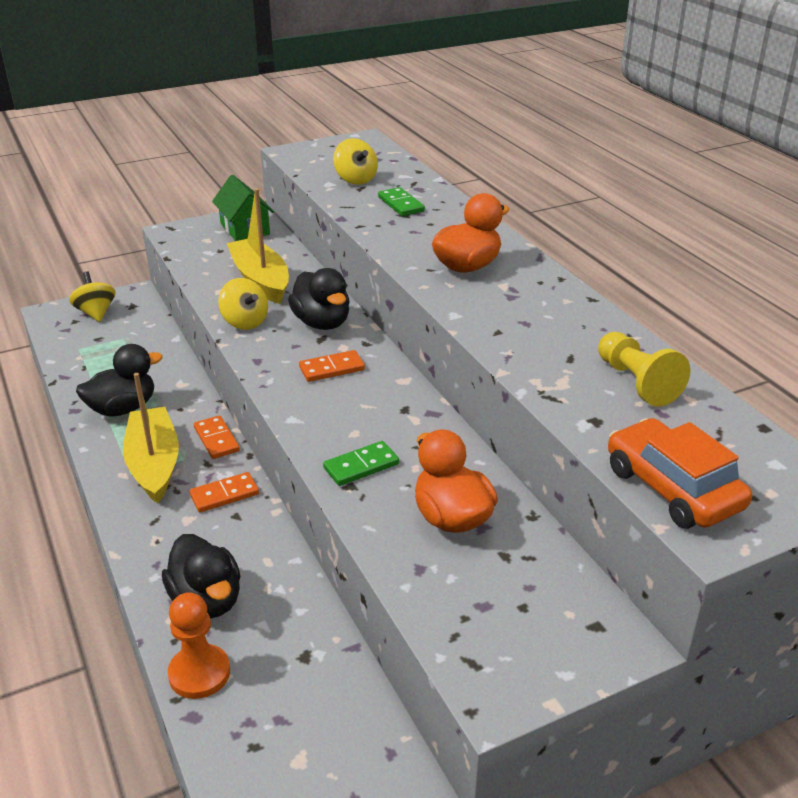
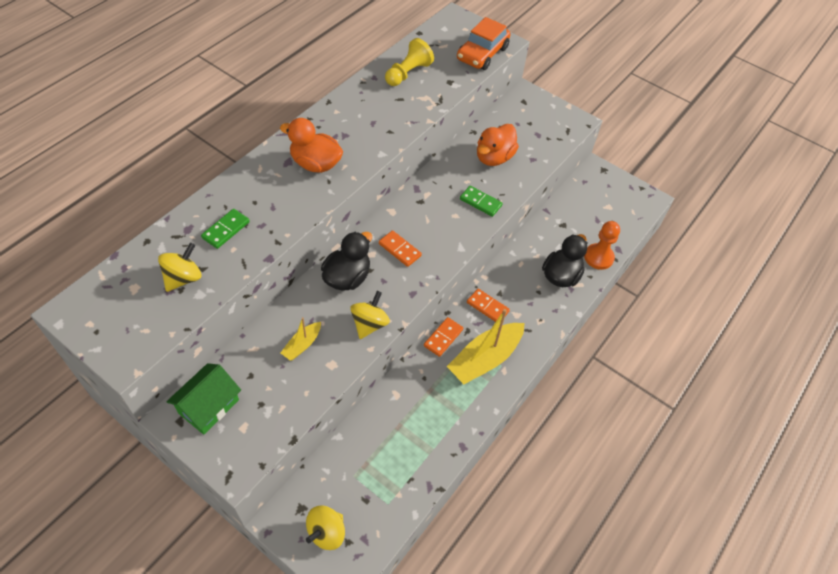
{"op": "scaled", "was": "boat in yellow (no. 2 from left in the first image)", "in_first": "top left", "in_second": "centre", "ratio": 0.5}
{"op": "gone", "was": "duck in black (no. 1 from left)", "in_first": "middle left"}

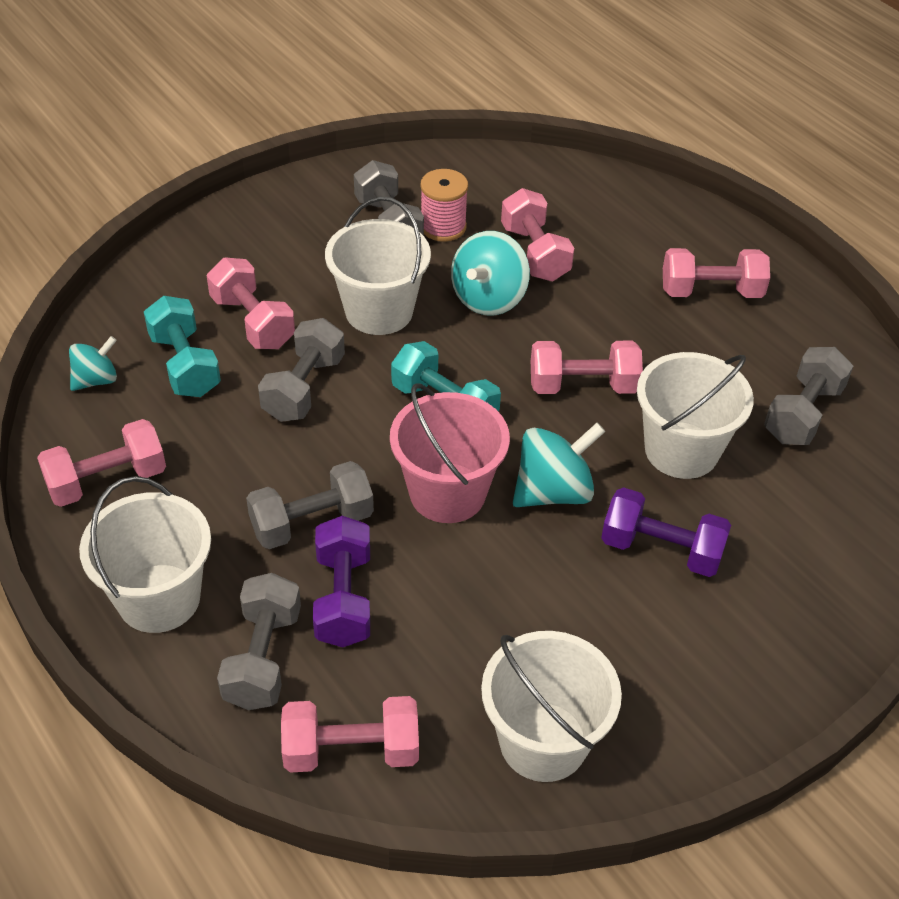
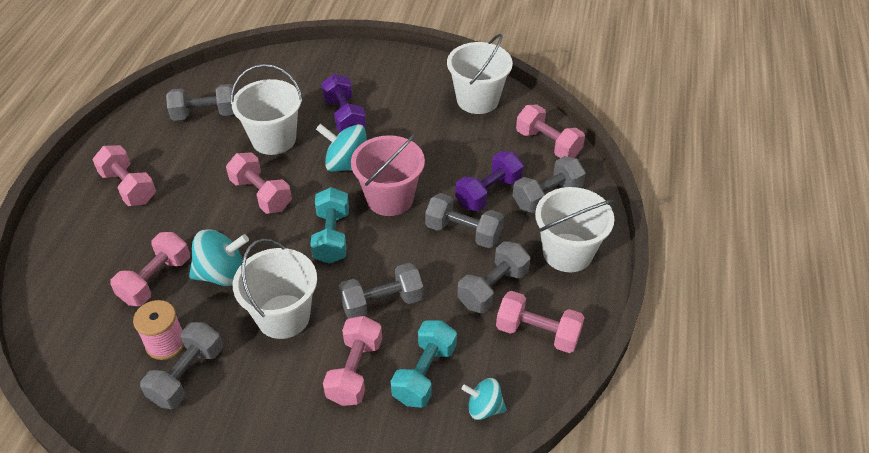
{"op": "new", "now": "dumbbell in grey (no. 5 from left)", "in_second": "centre"}

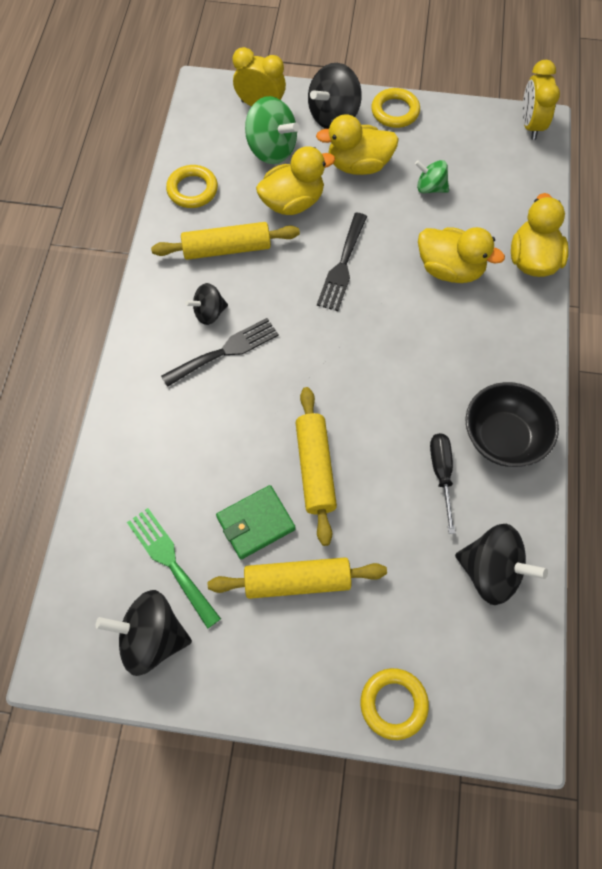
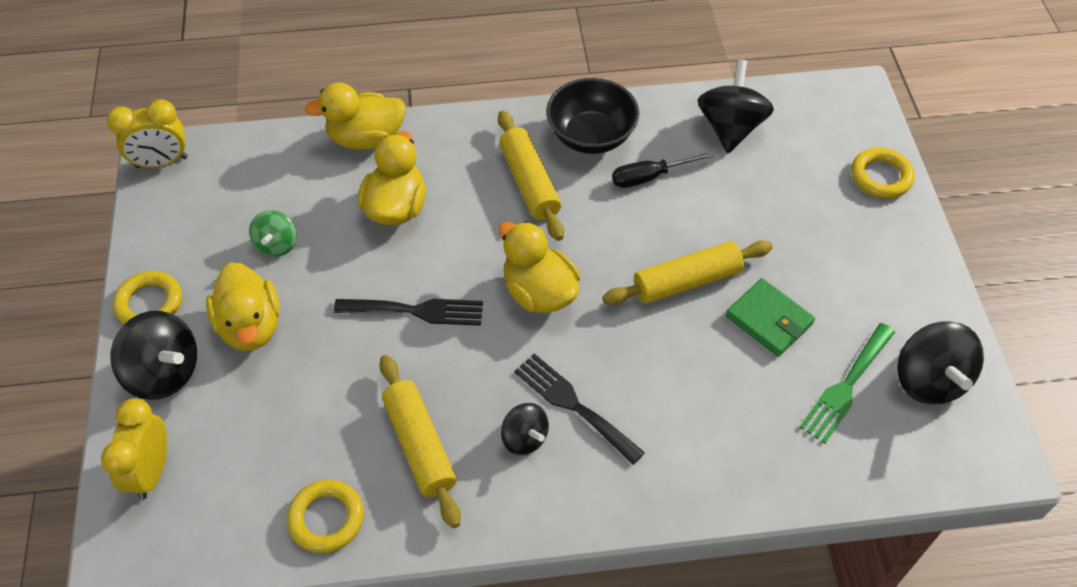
{"op": "gone", "was": "spinning top in green (no. 1 from left)", "in_first": "top centre"}
{"op": "shifted", "was": "duck in yellow (no. 1 from left in the first image)", "now": "duck in yellow (no. 4 from left)", "in_first": "top centre", "in_second": "centre"}
{"op": "shifted", "was": "rolling pin in yellow (no. 2 from left)", "in_first": "centre", "in_second": "top centre"}

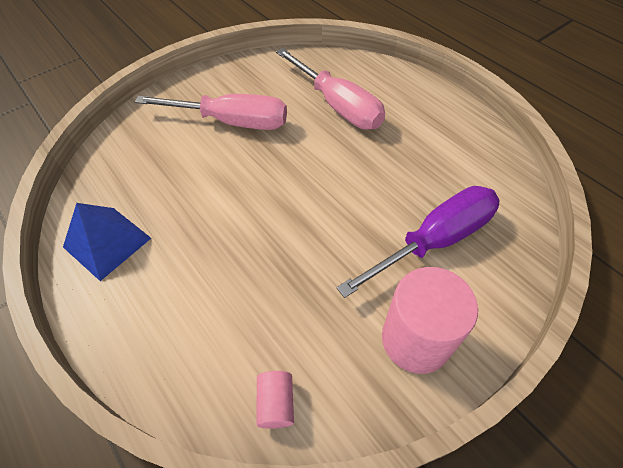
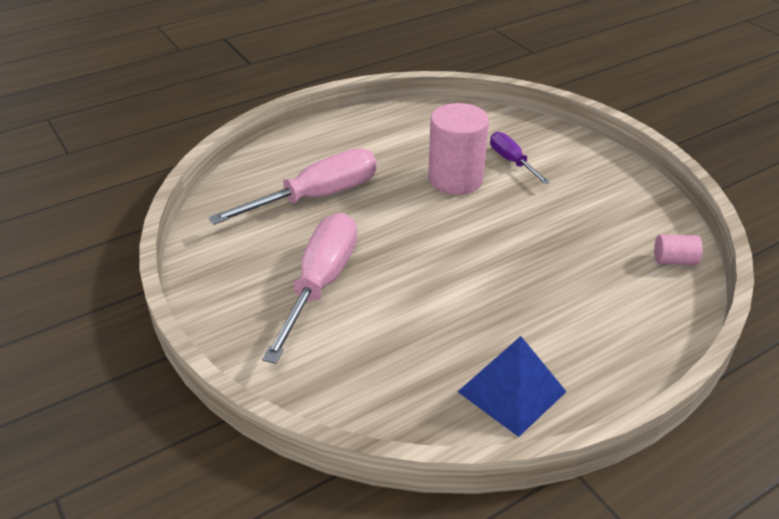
{"op": "scaled", "was": "screwdriver in purple", "in_first": "middle right", "in_second": "top right", "ratio": 0.54}
{"op": "shifted", "was": "cylinder in pink (no. 2 from left in the first image)", "now": "cylinder in pink (no. 1 from left)", "in_first": "bottom right", "in_second": "top centre"}

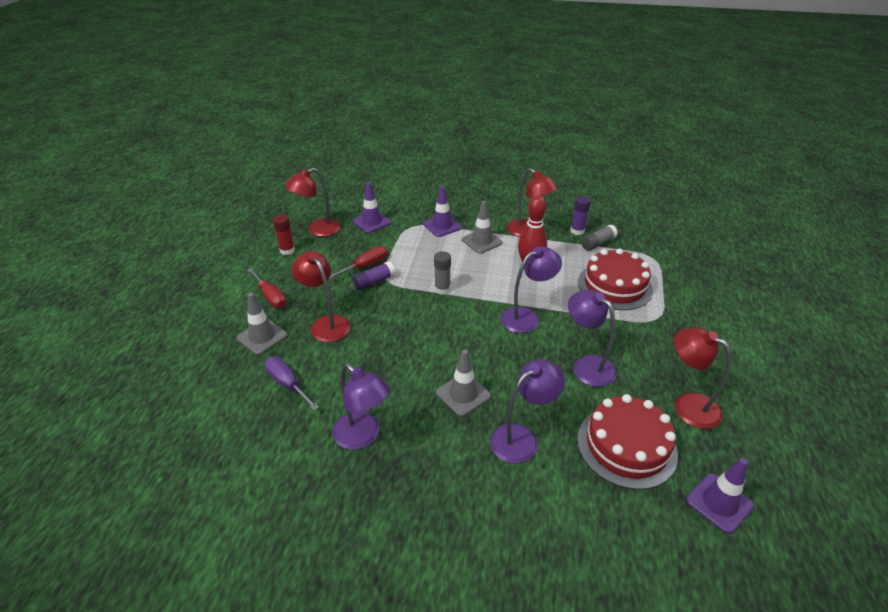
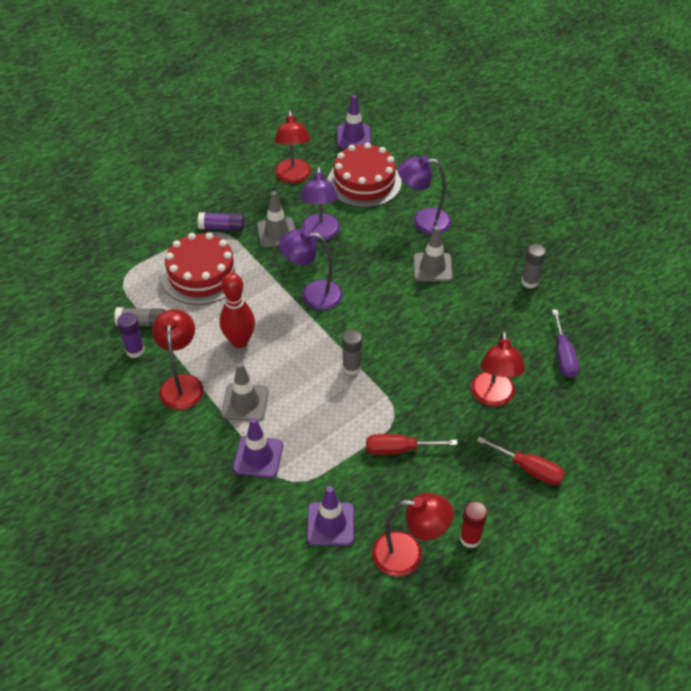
{"op": "shifted", "was": "glue stick in purple (no. 1 from left in the first image)", "now": "glue stick in purple (no. 2 from left)", "in_first": "centre", "in_second": "top left"}
{"op": "rotated", "was": "screwdriver in red (no. 1 from left in the first image)", "in_first": "middle left", "in_second": "middle right", "clockwise": 120}
{"op": "shifted", "was": "traffic cone in grey (no. 1 from left in the first image)", "now": "traffic cone in grey (no. 2 from left)", "in_first": "middle left", "in_second": "top centre"}
{"op": "swapped", "was": "lamp in purple (no. 1 from left)", "now": "glue stick in grey (no. 3 from left)", "in_first": "centre", "in_second": "middle right"}

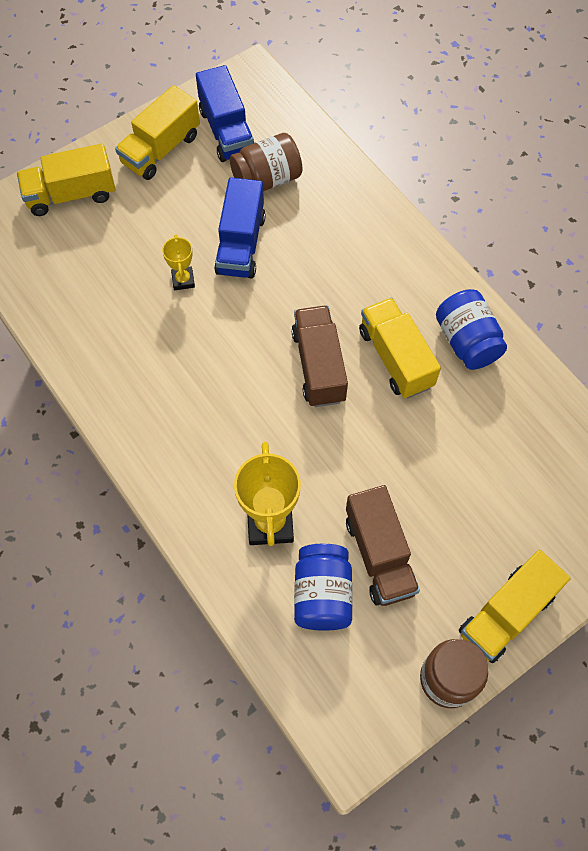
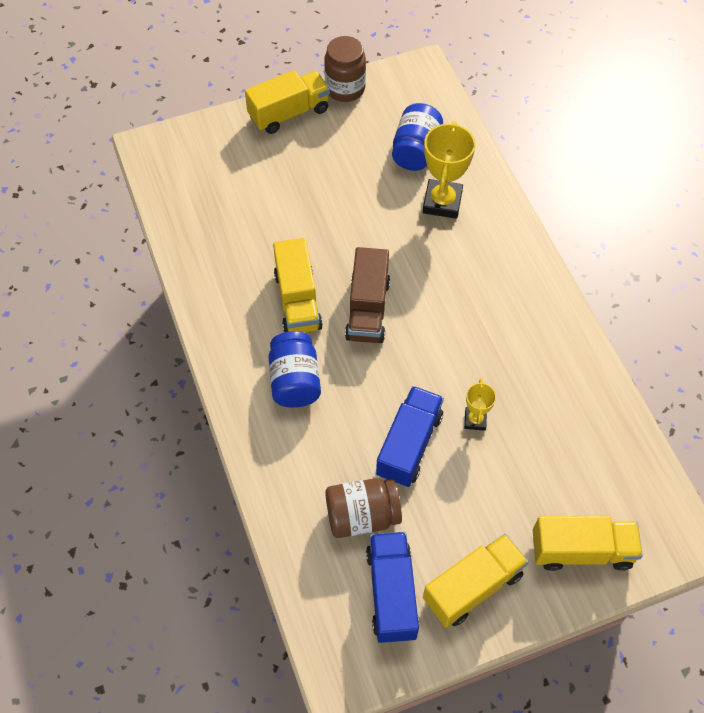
{"op": "shifted", "was": "jar in blue (no. 2 from left in the first image)", "now": "jar in blue (no. 1 from left)", "in_first": "middle right", "in_second": "centre"}
{"op": "gone", "was": "truck in brown (no. 2 from left)", "in_first": "centre"}

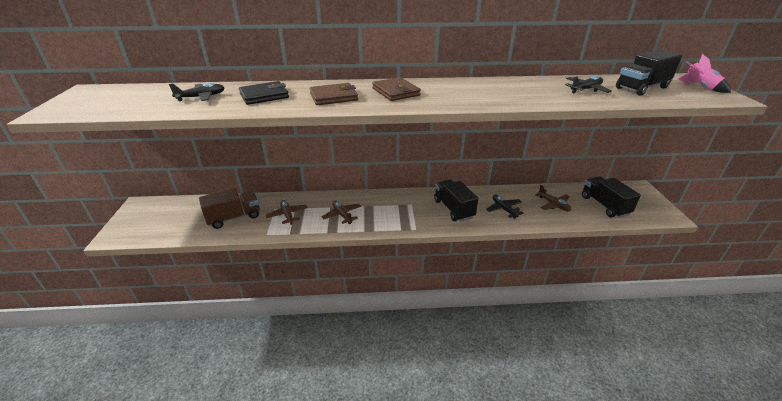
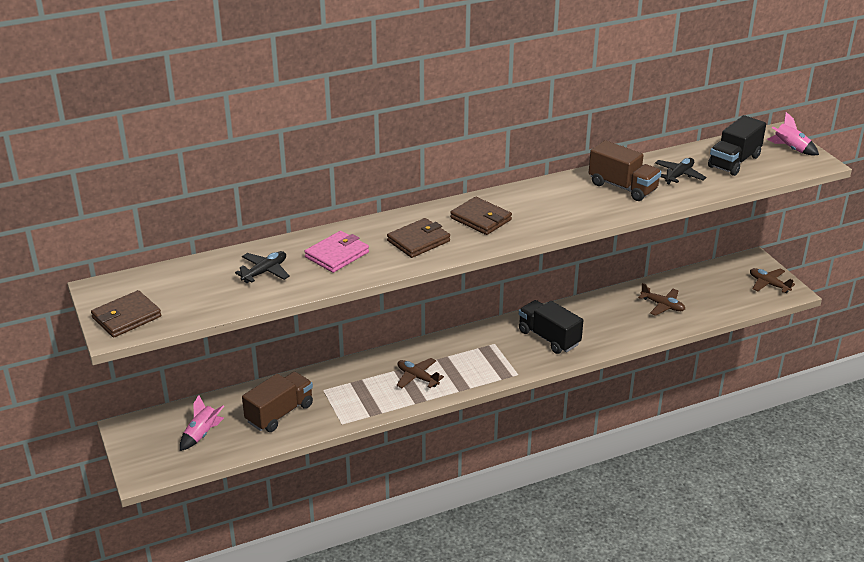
{"op": "repainted", "was": "wallet in black", "now": "wallet in pink", "in_first": "top centre", "in_second": "centre"}
{"op": "gone", "was": "truck in black (no. 2 from left)", "in_first": "middle right"}
{"op": "gone", "was": "plane in black (no. 2 from left)", "in_first": "centre"}
{"op": "shifted", "was": "plane in brown (no. 1 from left in the first image)", "now": "plane in brown (no. 3 from left)", "in_first": "centre", "in_second": "middle right"}
{"op": "new", "now": "truck in brown (no. 2 from left)", "in_second": "top right"}
{"op": "new", "now": "wallet in brown (no. 1 from left)", "in_second": "middle left"}
{"op": "new", "now": "rocket in pink (no. 1 from left)", "in_second": "bottom left"}

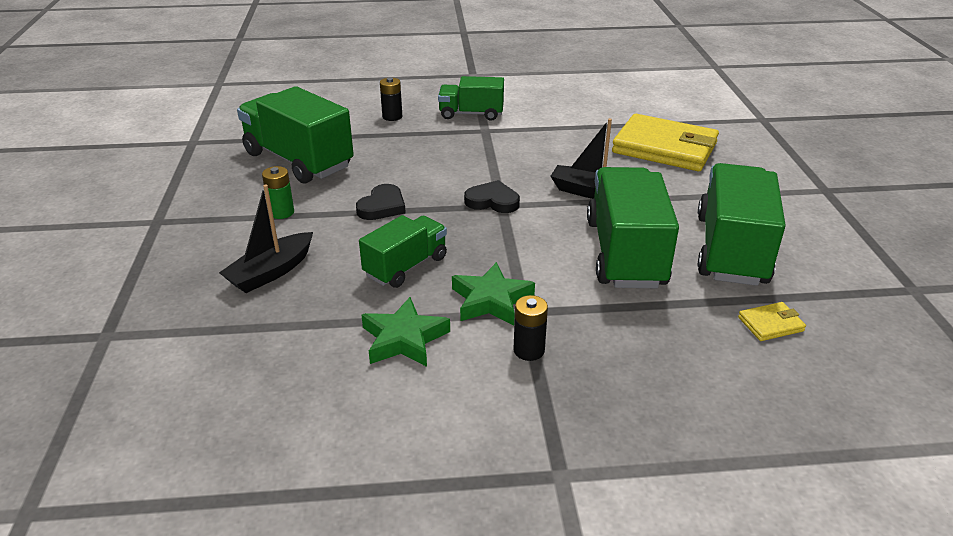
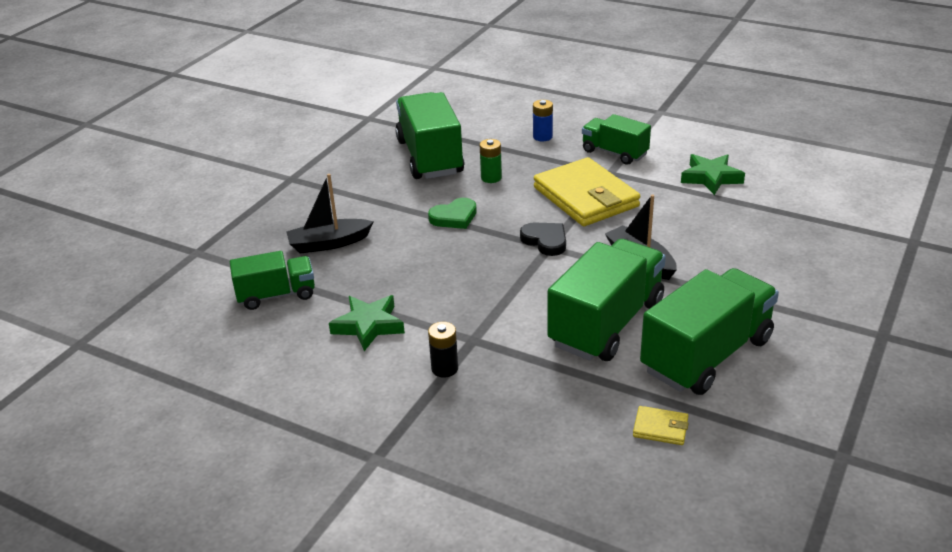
{"op": "repainted", "was": "battery in black (no. 1 from left)", "now": "battery in blue", "in_first": "top centre", "in_second": "top centre"}
{"op": "shifted", "was": "wallet in yellow (no. 1 from left)", "in_first": "top right", "in_second": "centre"}
{"op": "shifted", "was": "battery in green", "in_first": "middle left", "in_second": "top centre"}
{"op": "repainted", "was": "heart in black (no. 1 from left)", "now": "heart in green", "in_first": "centre", "in_second": "centre"}
{"op": "shifted", "was": "truck in green (no. 2 from left in the first image)", "now": "truck in green (no. 1 from left)", "in_first": "centre", "in_second": "middle left"}
{"op": "shifted", "was": "star in green (no. 2 from left)", "in_first": "centre", "in_second": "top right"}

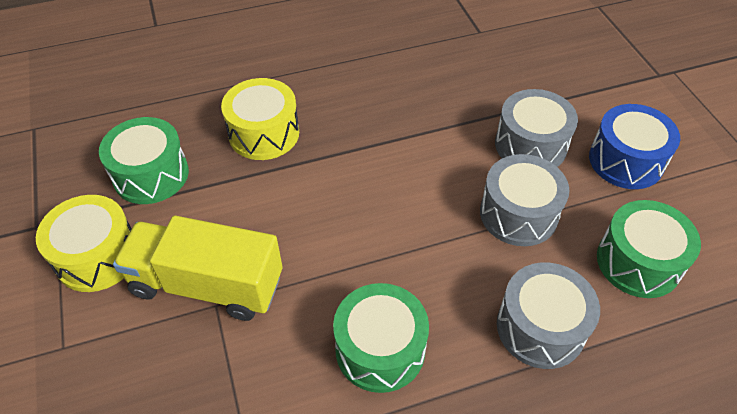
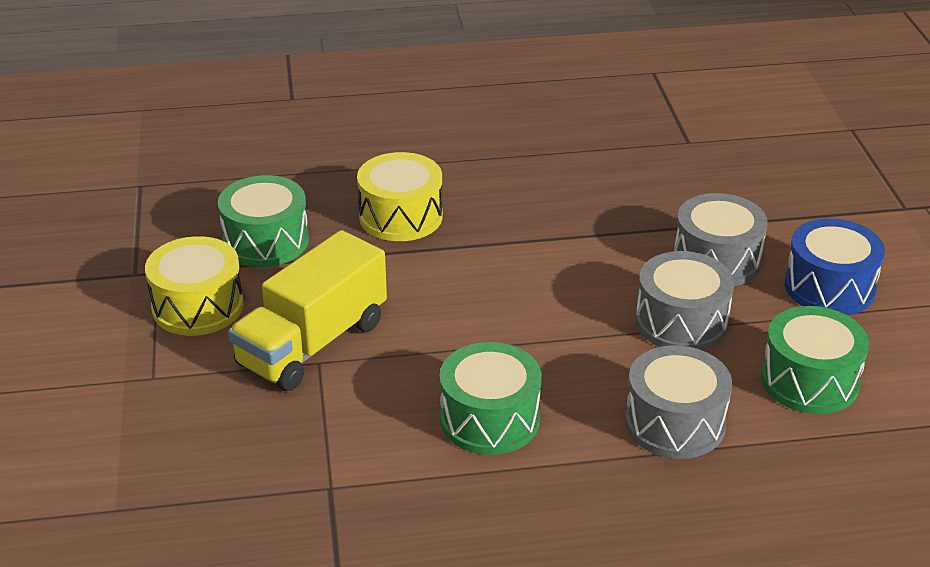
{"op": "rotated", "was": "truck in yellow", "in_first": "middle left", "in_second": "middle left", "clockwise": -75}

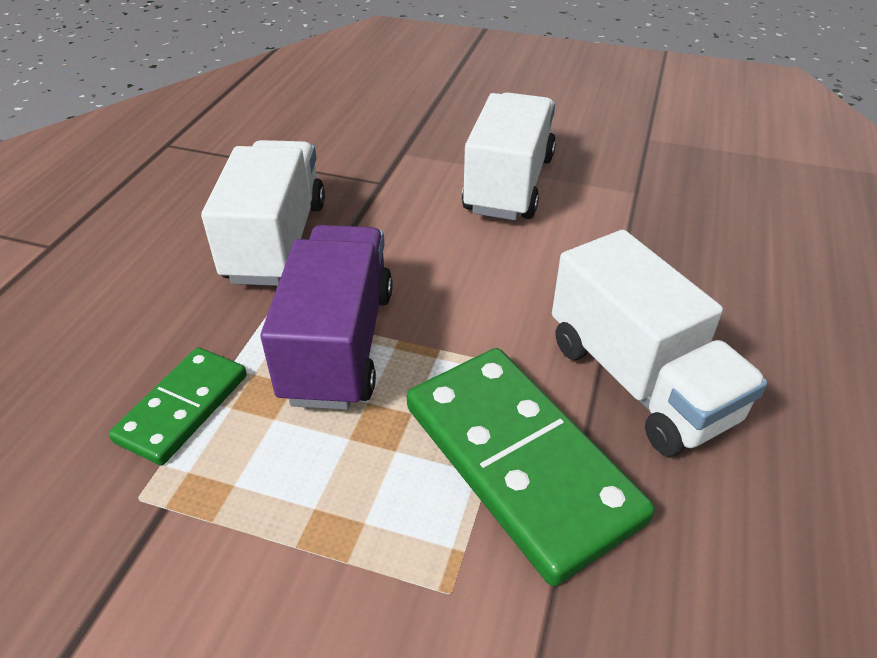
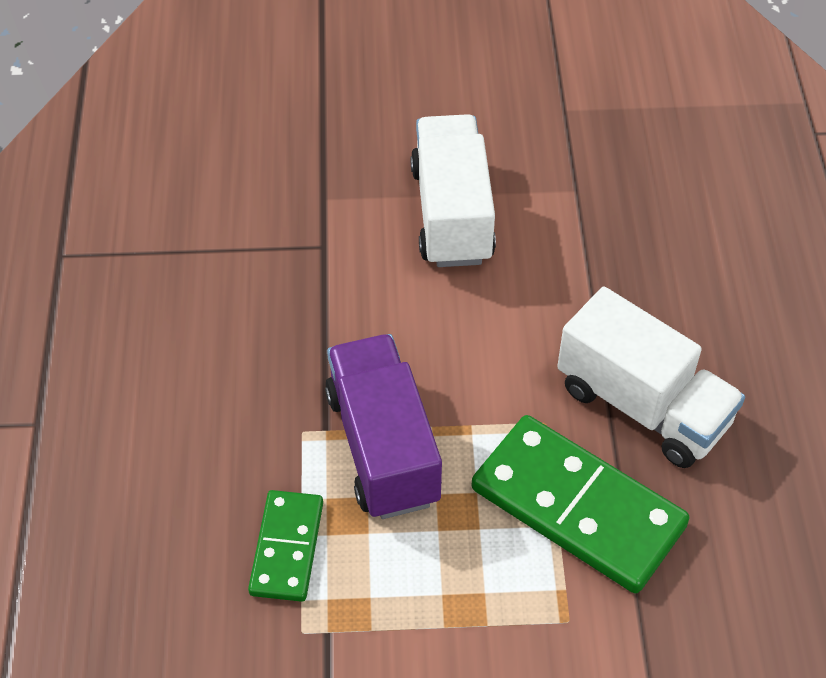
{"op": "gone", "was": "truck in white (no. 1 from left)", "in_first": "top left"}

